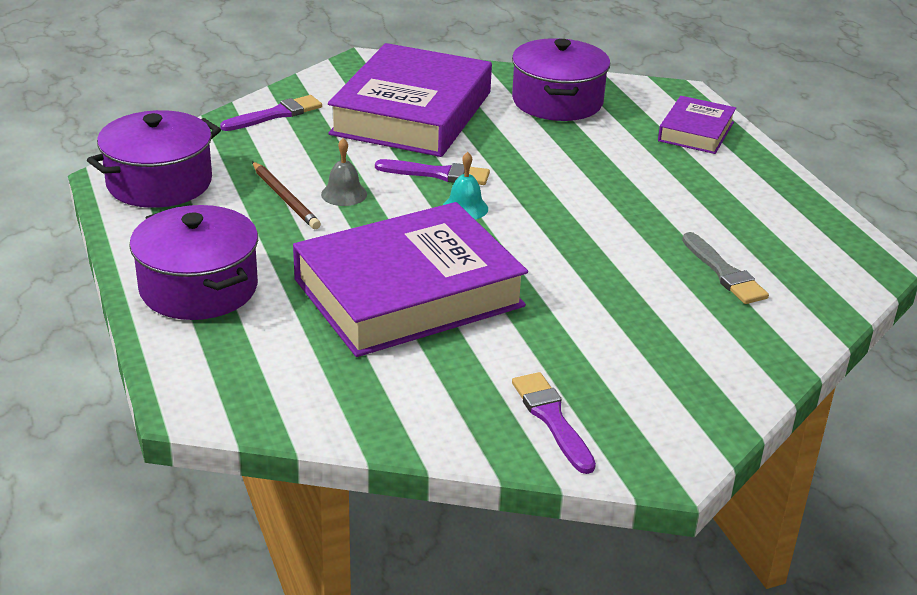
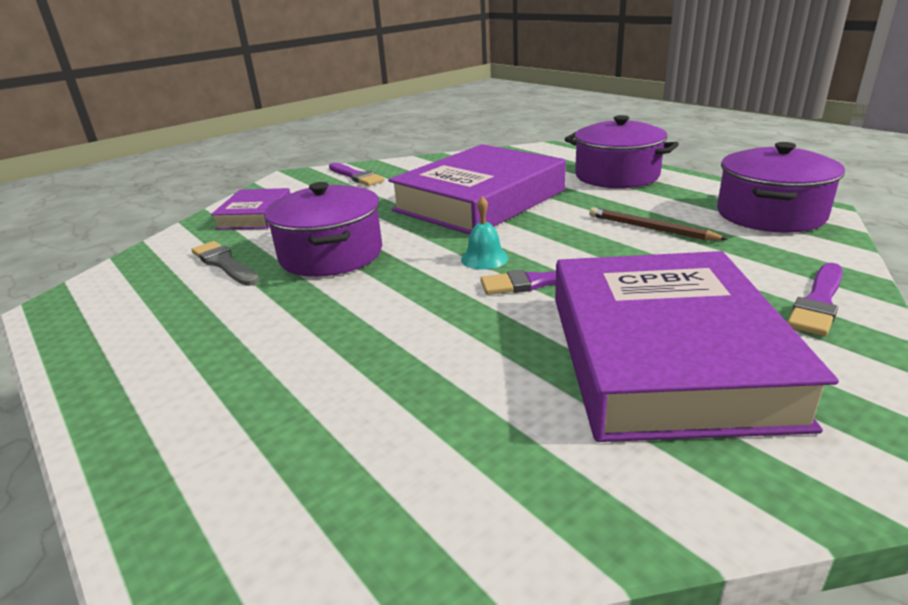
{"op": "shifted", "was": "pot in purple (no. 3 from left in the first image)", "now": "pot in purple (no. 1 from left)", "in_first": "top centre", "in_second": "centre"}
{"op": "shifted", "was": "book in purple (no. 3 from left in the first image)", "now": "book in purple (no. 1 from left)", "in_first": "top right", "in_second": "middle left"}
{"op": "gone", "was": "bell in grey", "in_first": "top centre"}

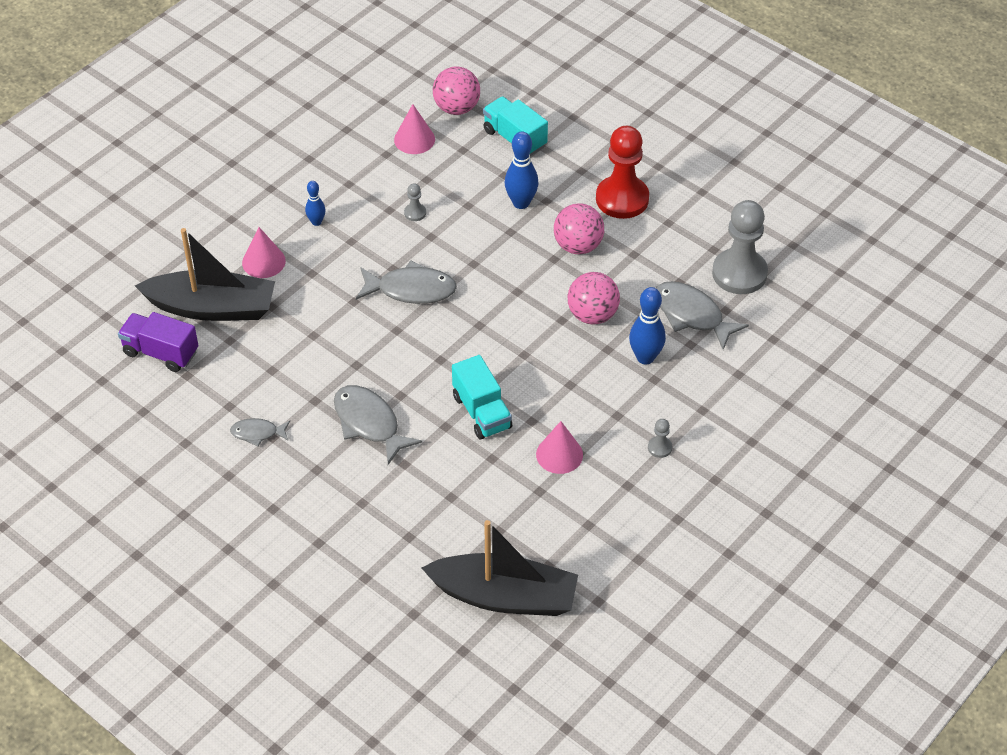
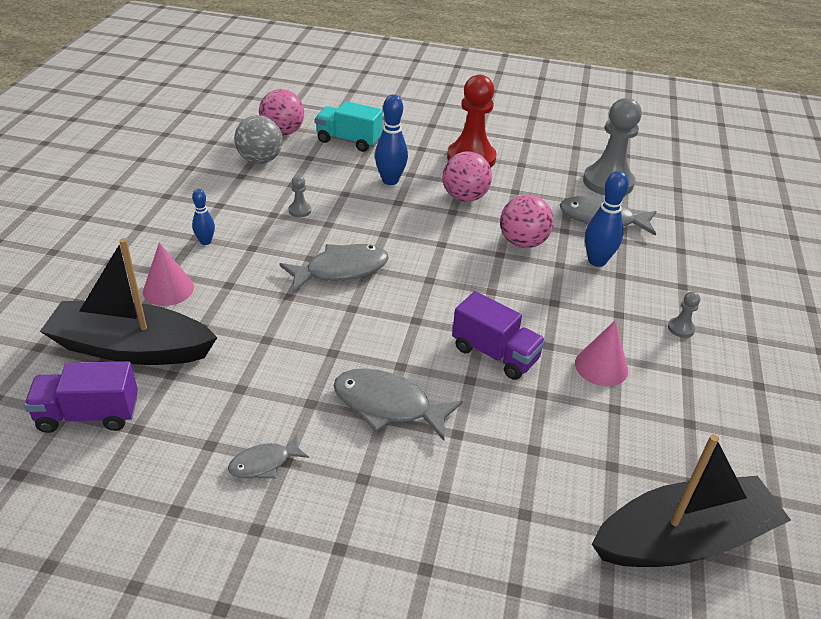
{"op": "swapped", "was": "cone in pink (no. 2 from left)", "now": "ball in grey", "in_first": "top centre", "in_second": "top left"}
{"op": "rotated", "was": "boat in black (no. 1 from left)", "in_first": "middle left", "in_second": "middle left", "clockwise": -150}
{"op": "repainted", "was": "truck in turquoise (no. 1 from left)", "now": "truck in purple (no. 2 from left)", "in_first": "centre", "in_second": "centre"}

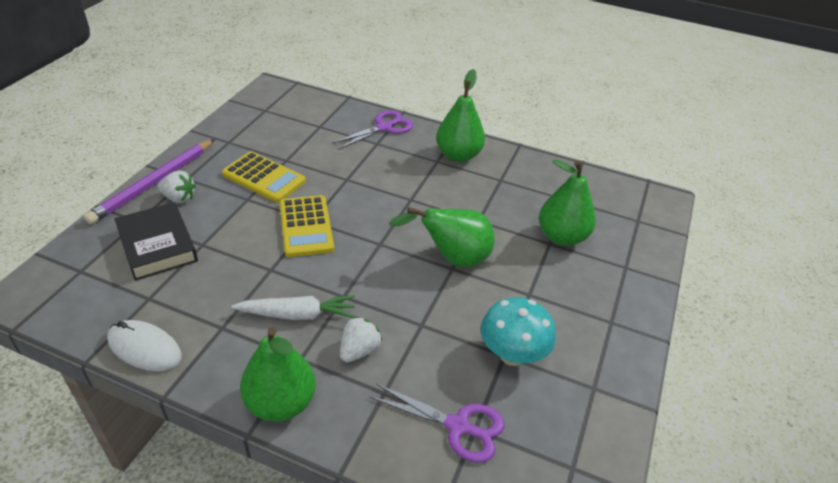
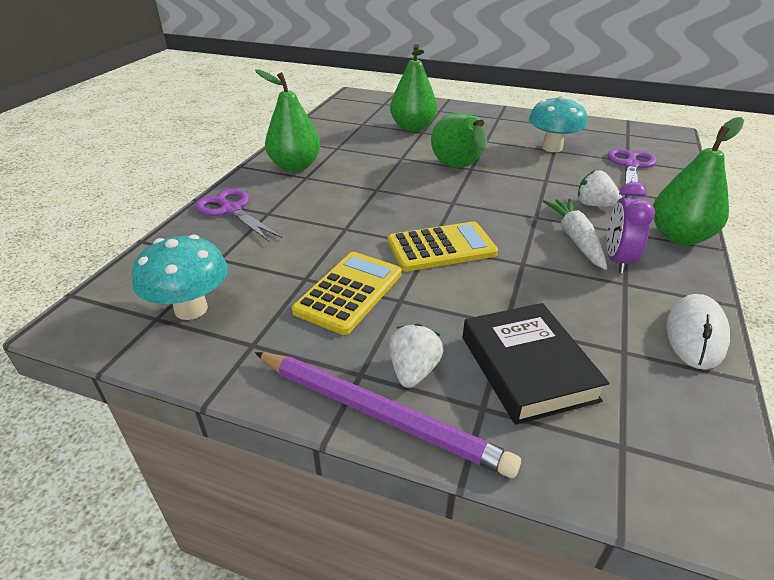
{"op": "rotated", "was": "book in black", "in_first": "middle left", "in_second": "middle right", "clockwise": -75}
{"op": "new", "now": "clock in purple", "in_second": "middle right"}
{"op": "new", "now": "mushroom in turquoise (no. 1 from left)", "in_second": "middle left"}

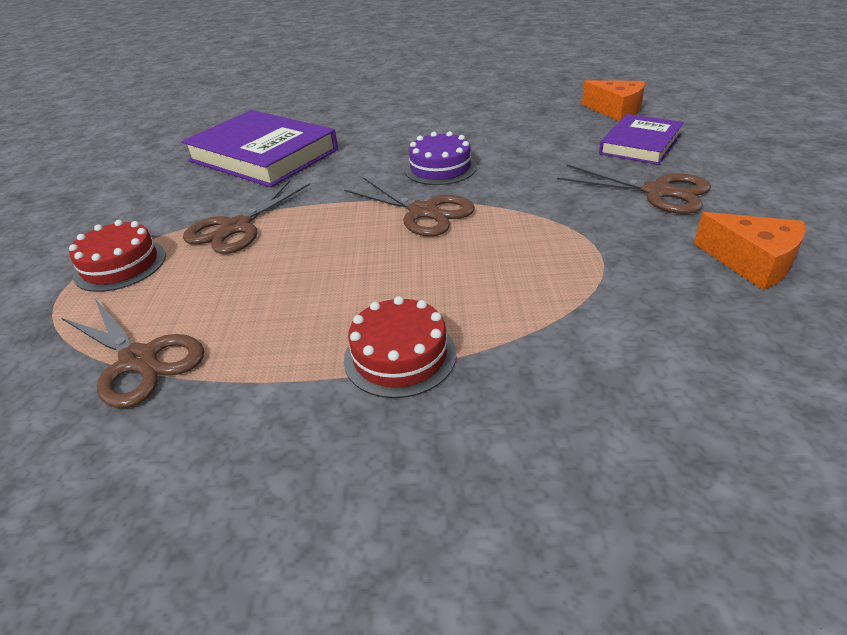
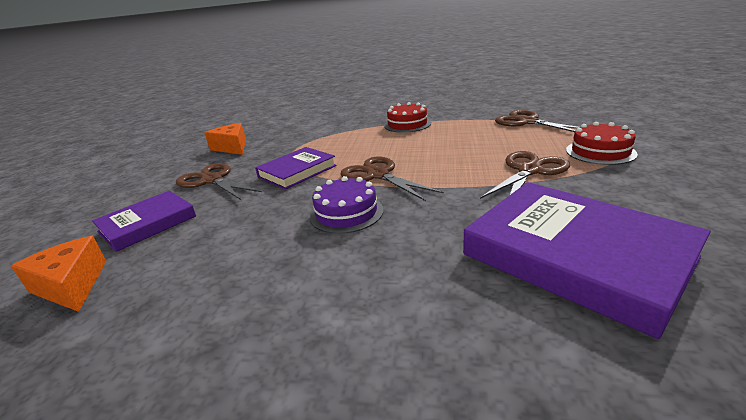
{"op": "new", "now": "book in purple (no. 2 from left)", "in_second": "centre"}

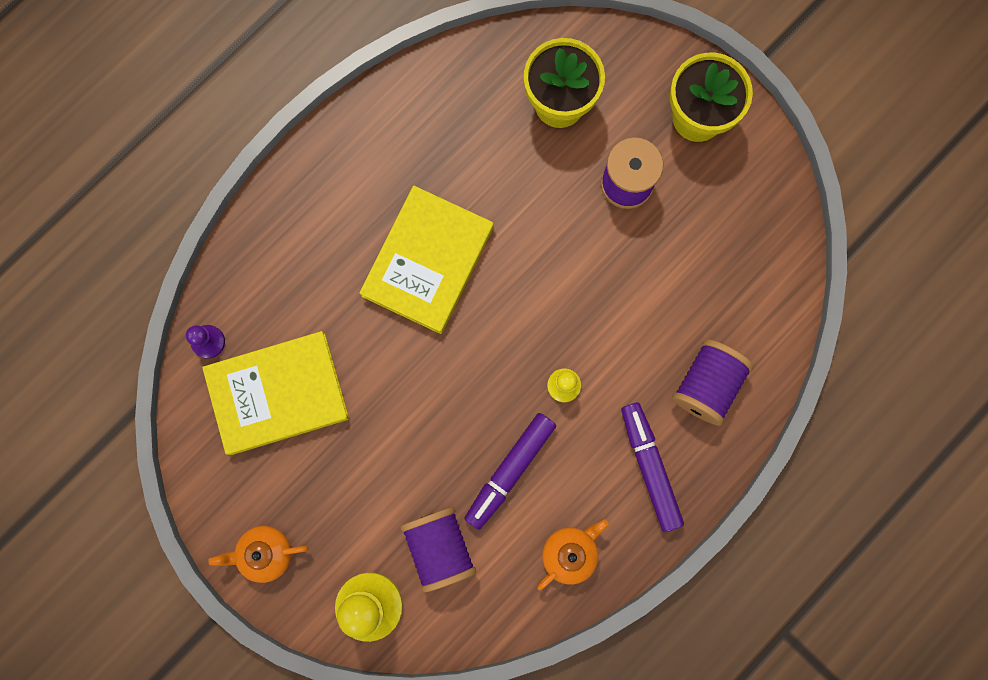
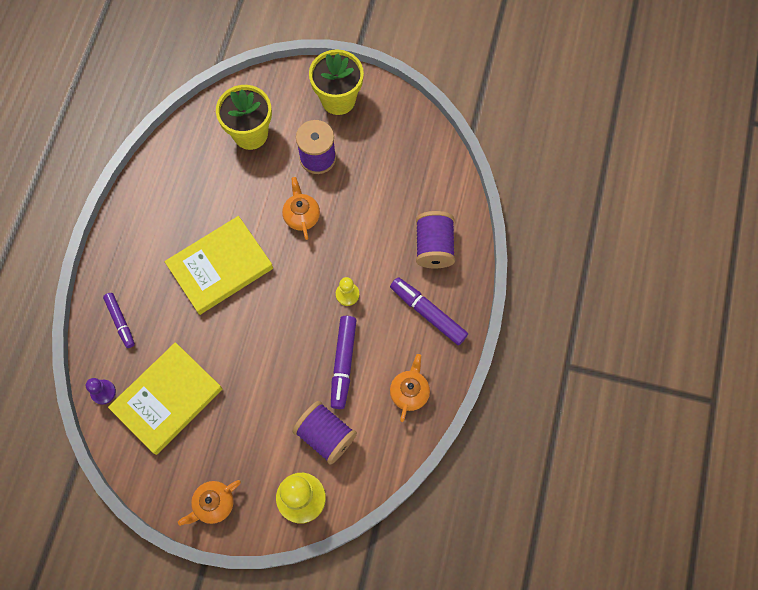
{"op": "rotated", "was": "book in yellow (no. 2 from left)", "in_first": "centre", "in_second": "middle left", "clockwise": 60}
{"op": "new", "now": "teapot in orange (no. 2 from left)", "in_second": "centre"}
{"op": "new", "now": "marker in purple (no. 1 from left)", "in_second": "middle left"}

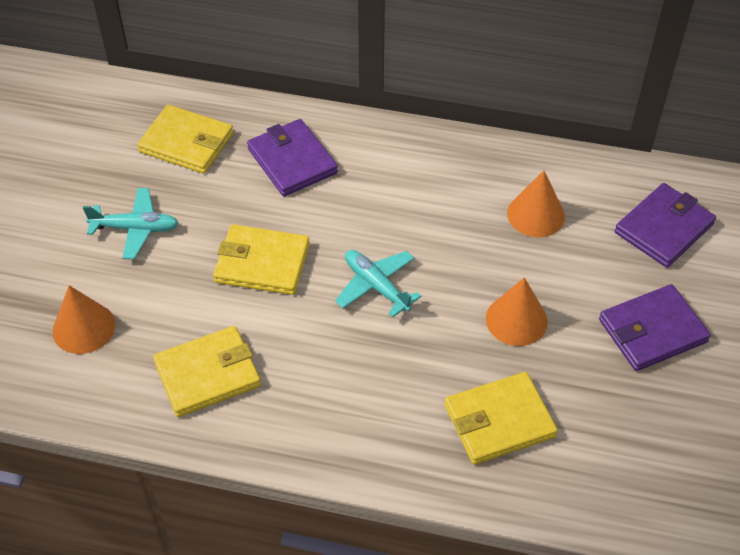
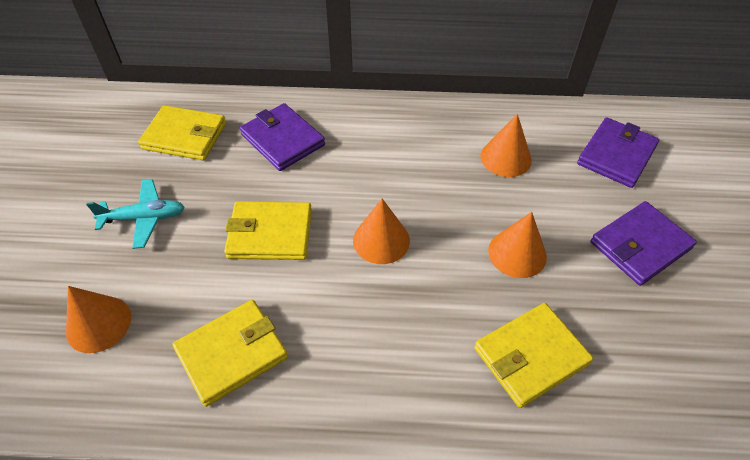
{"op": "swapped", "was": "plane in turquoise (no. 2 from left)", "now": "cone in orange (no. 2 from left)", "in_first": "centre", "in_second": "centre"}

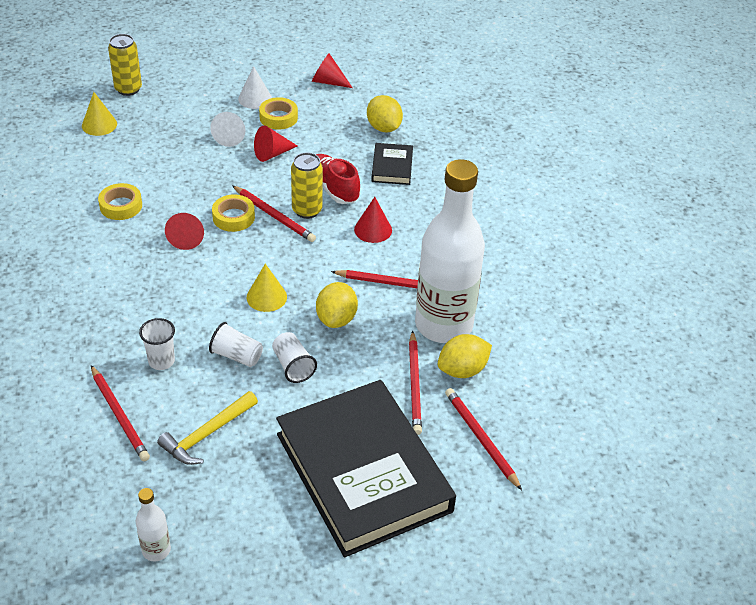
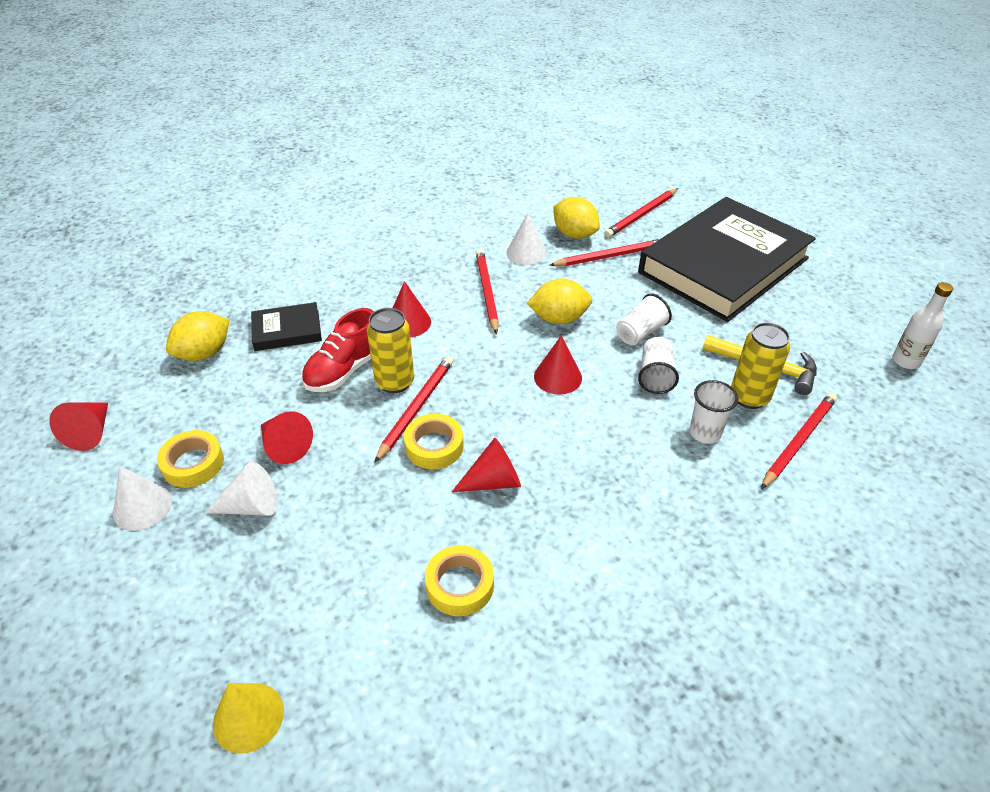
{"op": "shifted", "was": "can in yellow (no. 1 from left in the first image)", "now": "can in yellow (no. 2 from left)", "in_first": "top left", "in_second": "middle right"}
{"op": "swapped", "was": "bottle in white (no. 2 from left)", "now": "cone in white (no. 3 from left)", "in_first": "centre", "in_second": "top centre"}
{"op": "repainted", "was": "cone in yellow (no. 2 from left)", "now": "cone in red (no. 5 from left)", "in_first": "centre", "in_second": "centre"}

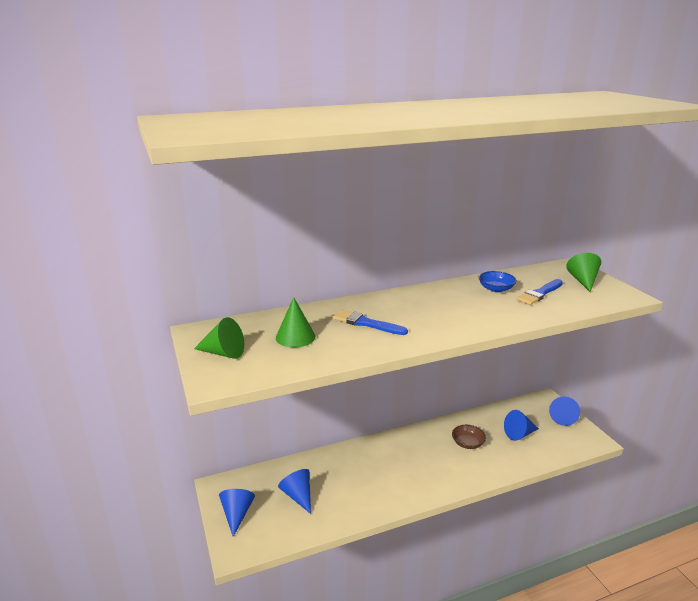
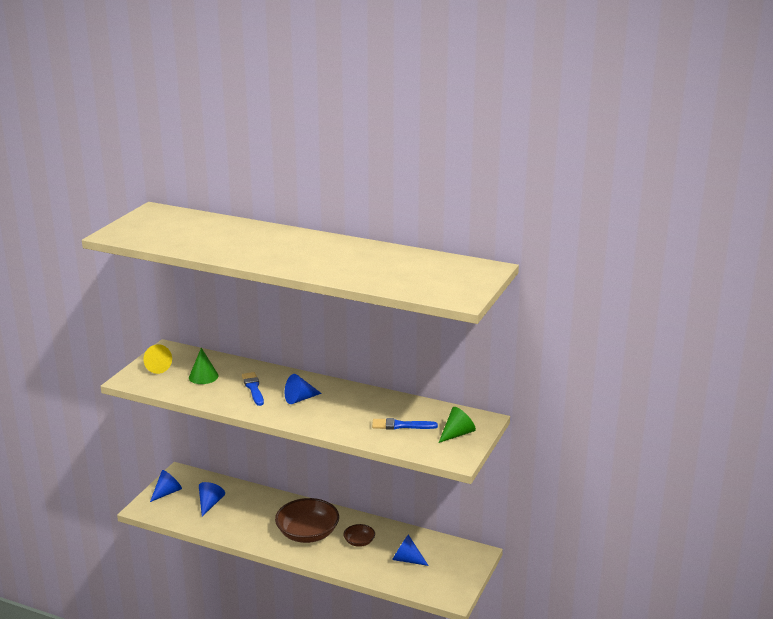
{"op": "gone", "was": "bowl in blue", "in_first": "middle right"}
{"op": "repainted", "was": "cone in green (no. 1 from left)", "now": "cone in yellow", "in_first": "middle left", "in_second": "middle left"}
{"op": "shifted", "was": "cone in blue (no. 4 from left in the first image)", "now": "cone in blue (no. 3 from left)", "in_first": "bottom right", "in_second": "centre"}
{"op": "new", "now": "bowl in brown (no. 1 from left)", "in_second": "bottom centre"}

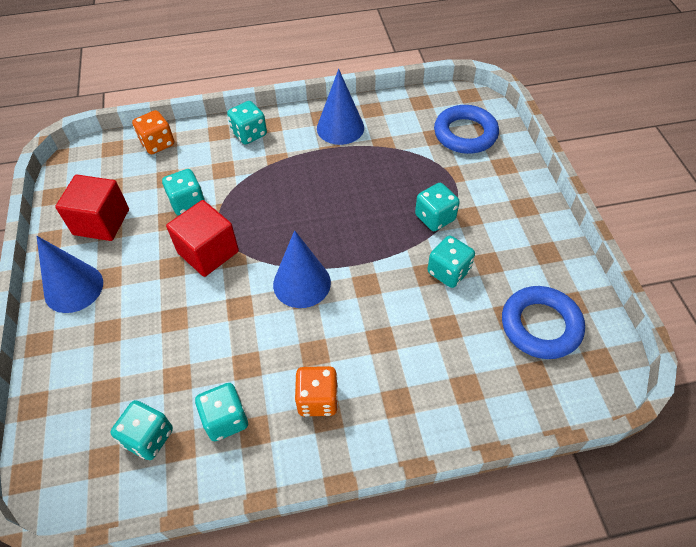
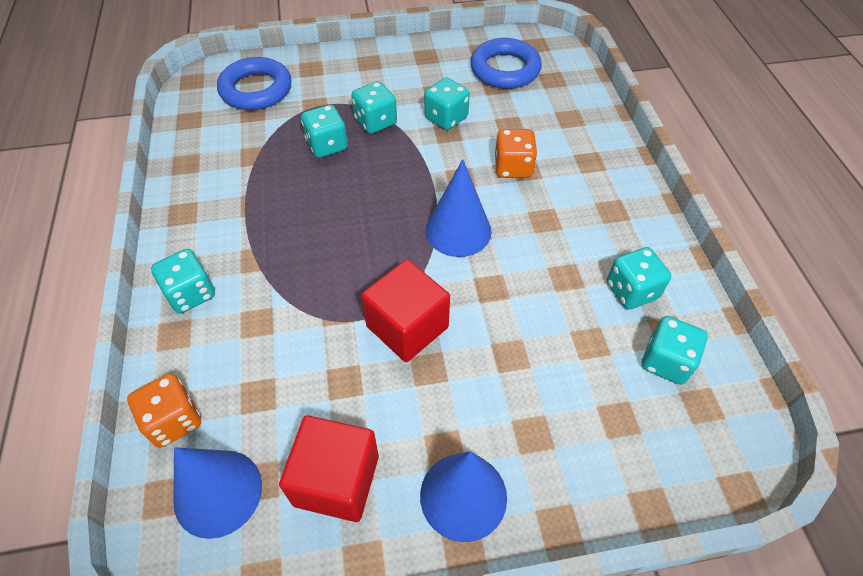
{"op": "shifted", "was": "cone in blue (no. 3 from left in the first image)", "now": "cone in blue (no. 1 from left)", "in_first": "top centre", "in_second": "bottom left"}
{"op": "shifted", "was": "dice in turquoise (no. 2 from left)", "in_first": "middle left", "in_second": "top centre"}
{"op": "shifted", "was": "dice in orange (no. 2 from left)", "in_first": "bottom centre", "in_second": "top centre"}

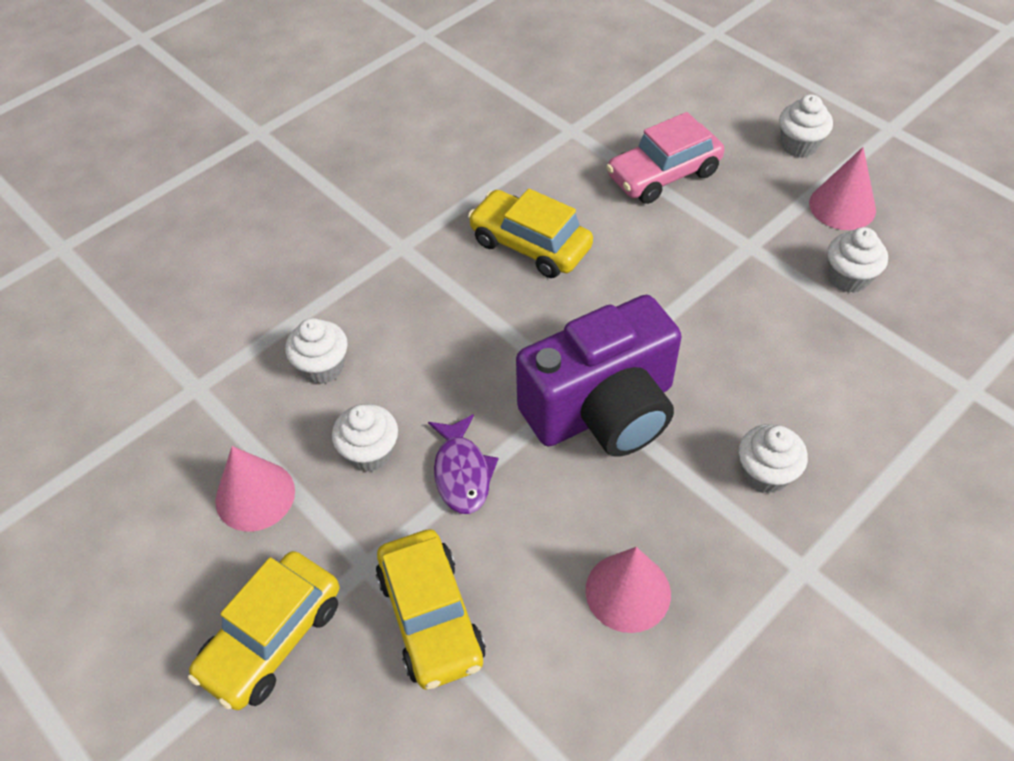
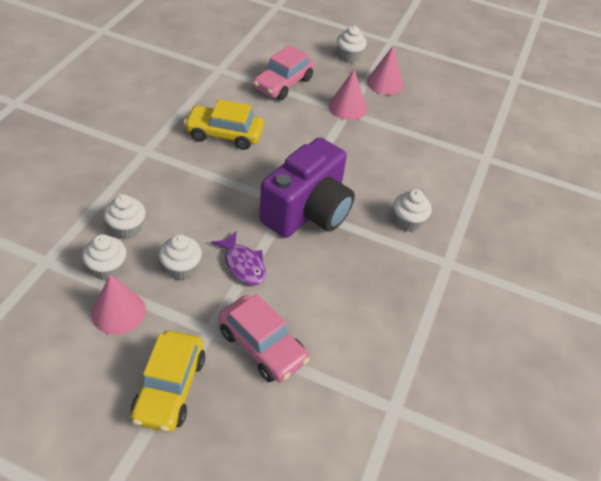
{"op": "shifted", "was": "cupcake in white (no. 5 from left in the first image)", "now": "cupcake in white (no. 1 from left)", "in_first": "middle right", "in_second": "middle left"}
{"op": "repainted", "was": "car in yellow (no. 2 from left)", "now": "car in pink (no. 1 from left)", "in_first": "bottom centre", "in_second": "bottom centre"}
{"op": "shifted", "was": "cone in pink (no. 2 from left)", "in_first": "bottom centre", "in_second": "top centre"}

